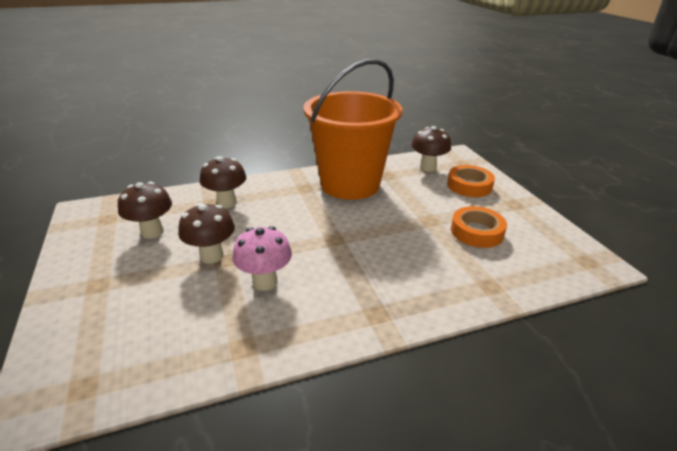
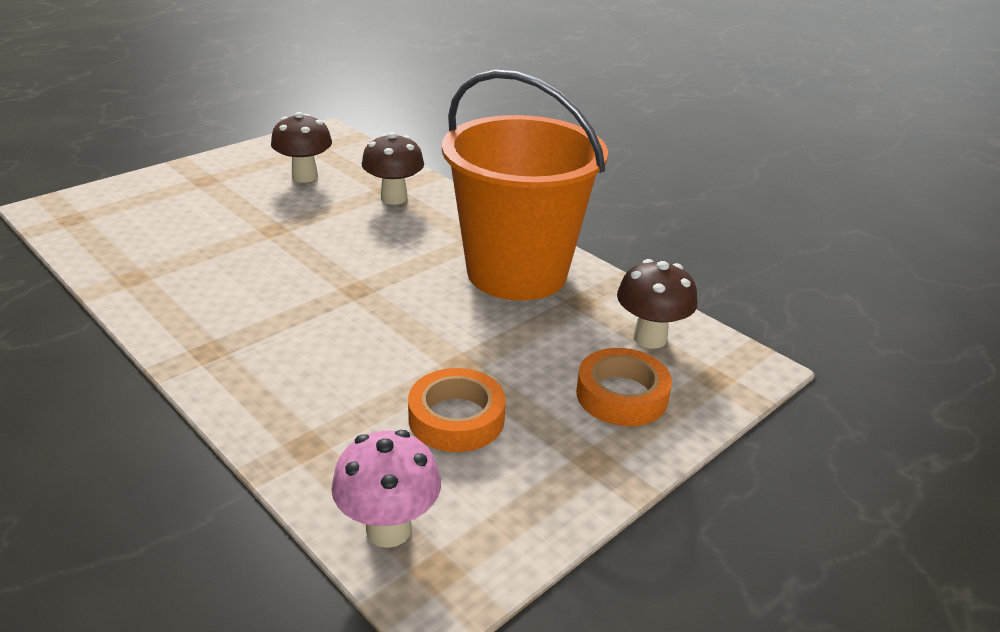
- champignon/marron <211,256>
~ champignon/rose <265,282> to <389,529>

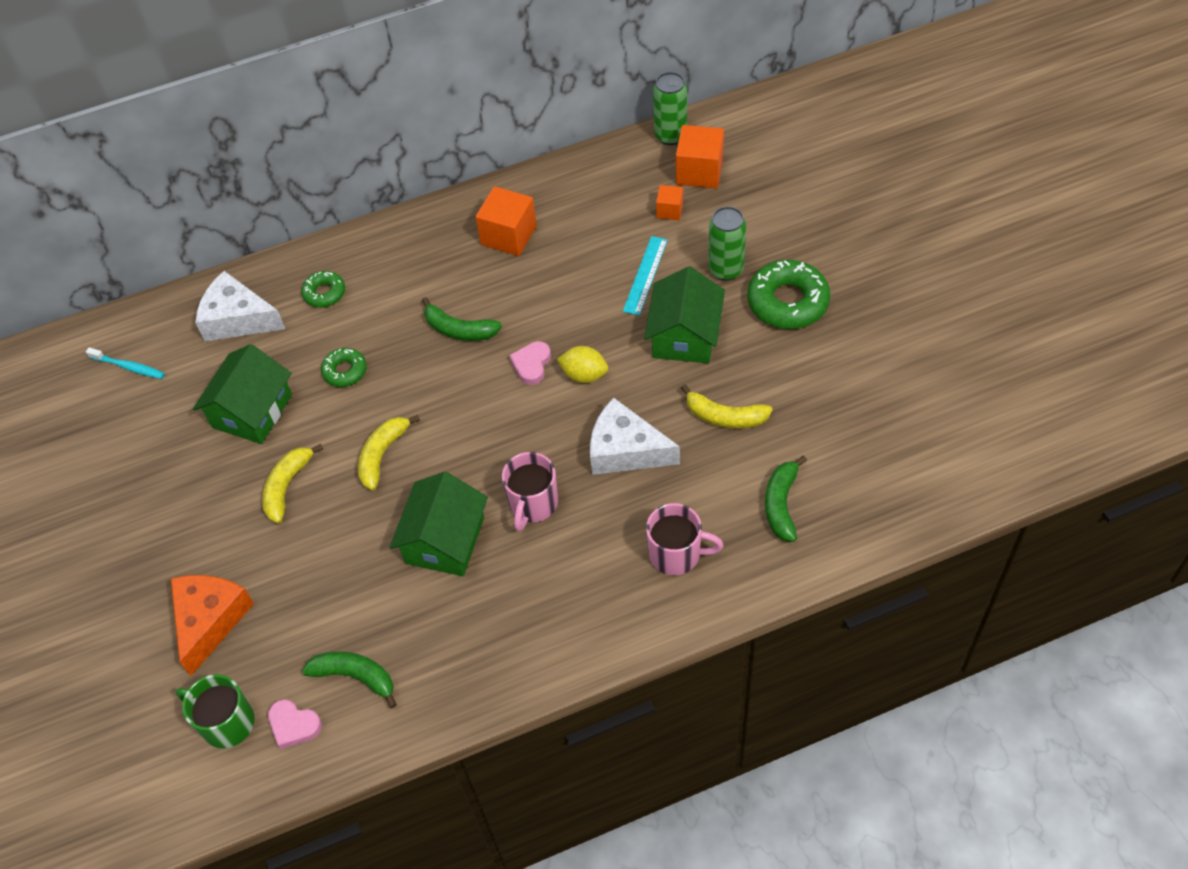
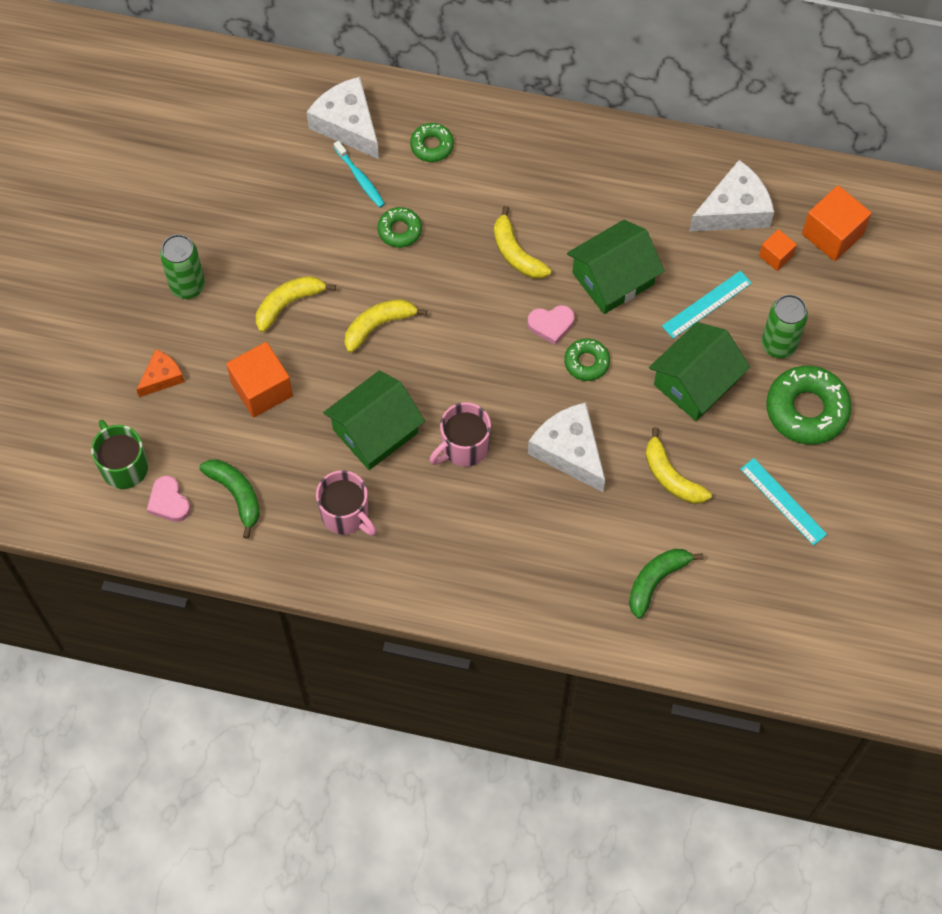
~ canette/vert <670,135> to <187,286>
~ cube/orange <509,235> to <262,389>
~ banane/vert <459,329> to banane/jaune <516,253>
~ cœur/rose <531,365> = <551,325> 150 degrees counterclockwise
~ maison/vert <252,411> to <613,278>
~ citron/jaune <584,375> to beignet/vert <586,362>
~ brosse à dents/turquoise <129,367> to <360,178>
~ tasse/rose <676,554> to <346,514>
~ fromage/orange <209,620> = <162,377> x0.57
+ fromage/blanc <734,209>
+ règle/turquoise <783,501>

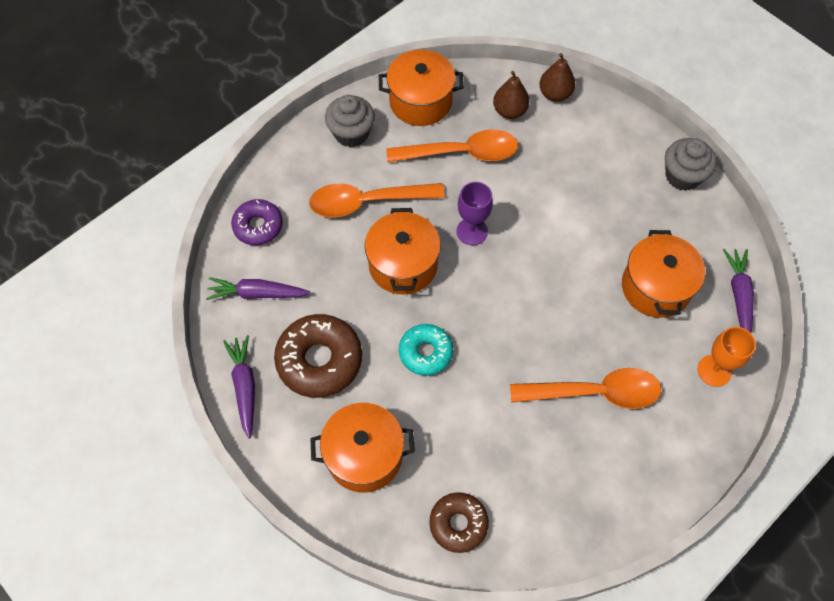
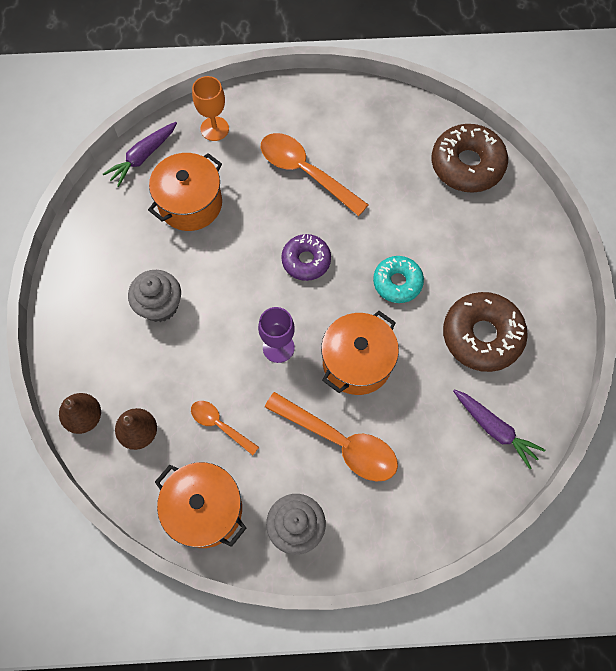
~ cuillère/orange <461,153> = <220,425> x0.55
~ muffin/gris <682,176> to <160,305>
~ beignet/violet <258,226> to <306,260>
- carotte/violet <244,387>
- marmite/orange <364,455>
~ beignet/marron <458,524> = <467,165> x1.60

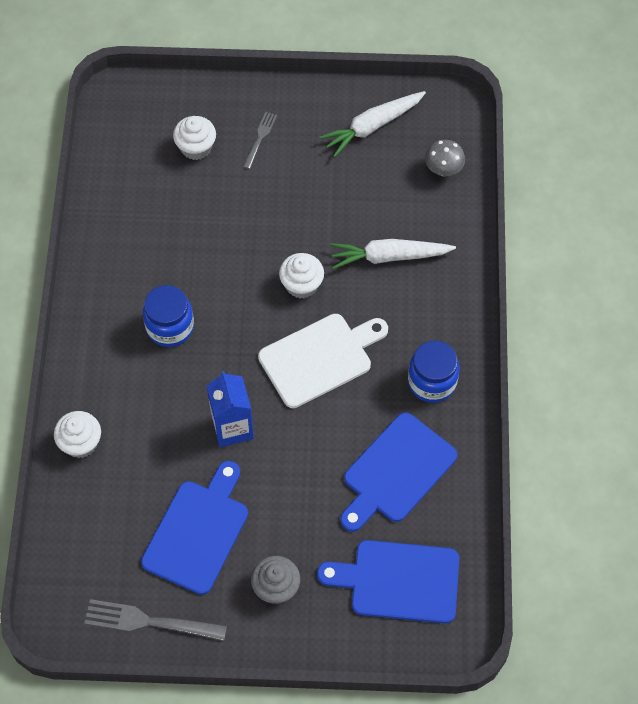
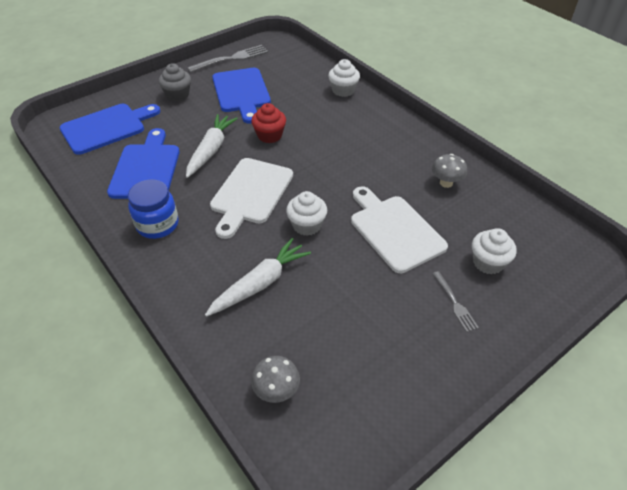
~ carotte/blanc <372,126> to <211,150>
- bocal/bleu <170,327>
~ brique de lait/bleu <232,427> to muffin/rouge <269,135>
+ champignon/gris <446,183>
+ planche à découper/blanc <394,230>

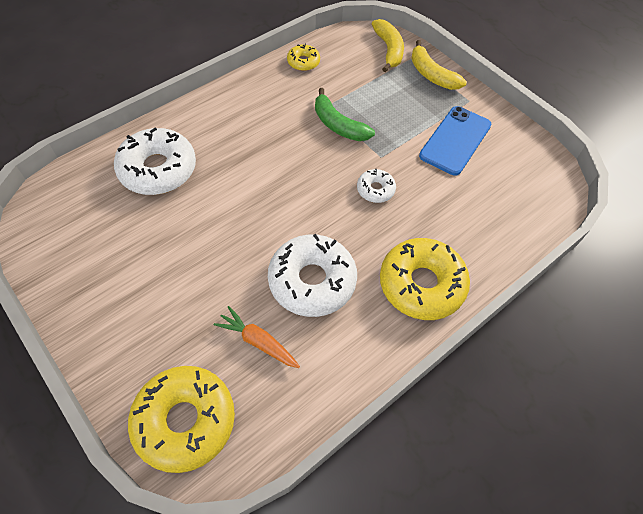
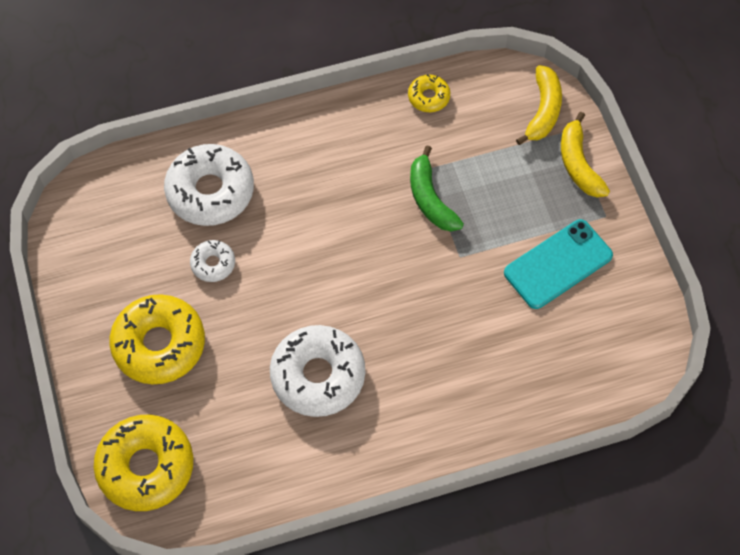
~ téléphone/bleu <455,140> to téléphone/turquoise <558,264>
~ beignet/blanc <375,190> to <213,264>
~ beignet/jaune <421,284> to <159,344>
- carotte/orange <258,342>

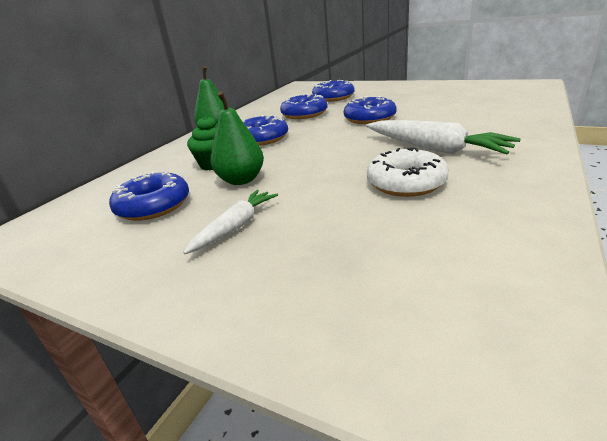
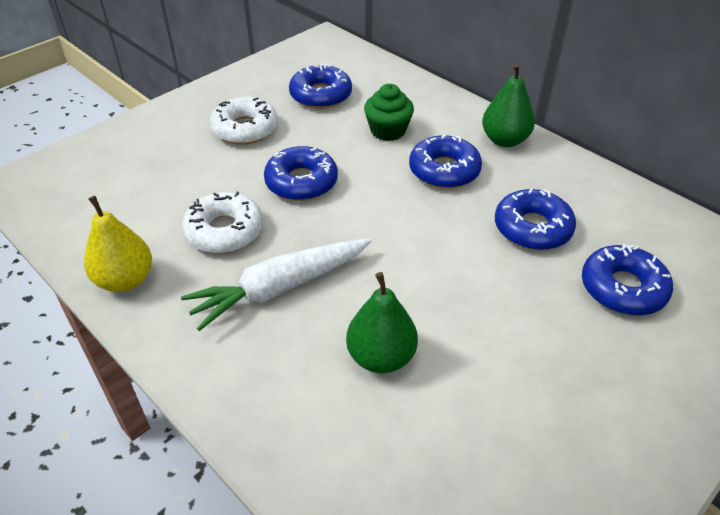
~ poire/vert <241,180> to <381,357>
~ beignet/bleu <369,118> to <301,182>
~ carotte/blanc <236,227> to beignet/blanc <245,129>
+ poire/jaune <125,280>

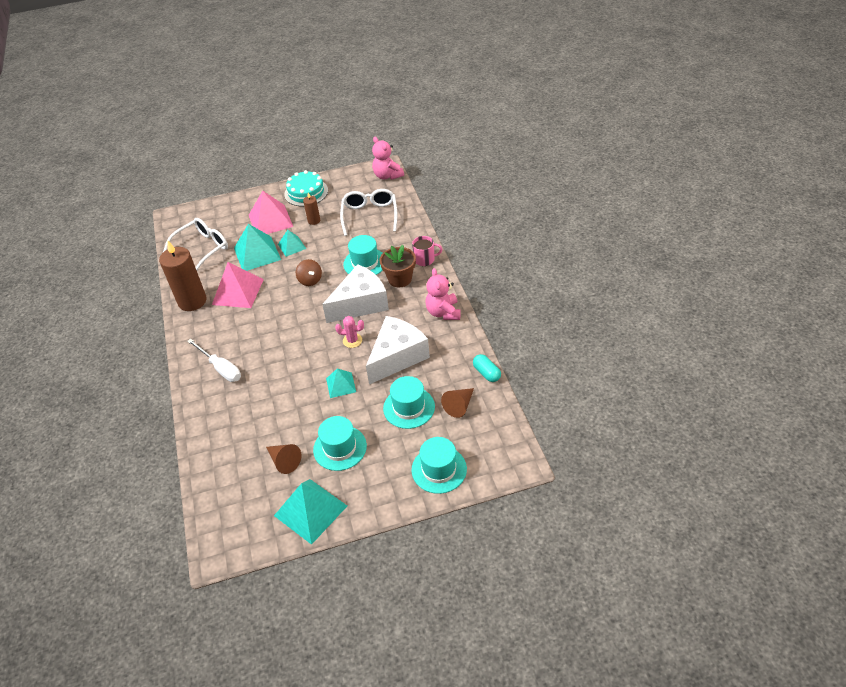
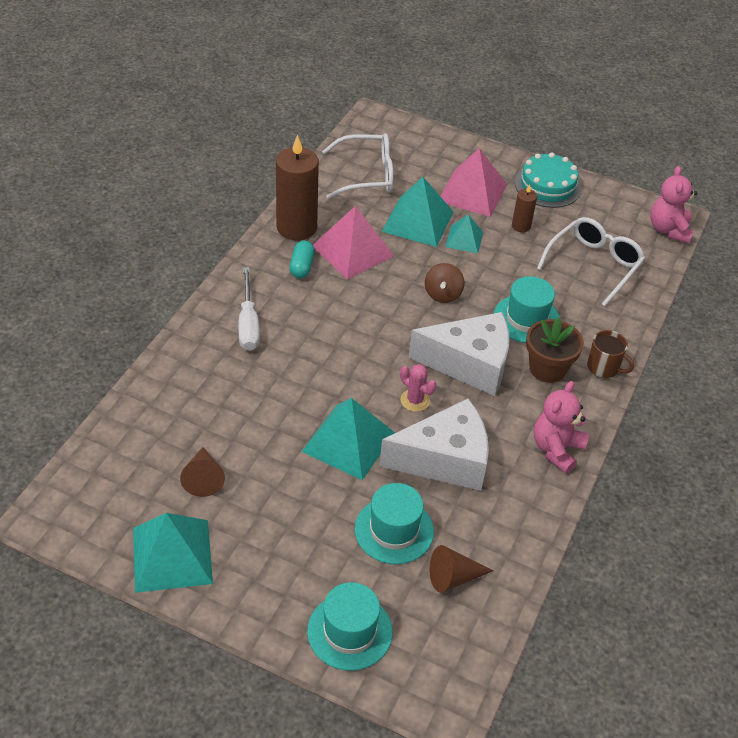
~ tasse/rose <425,259> to tasse/marron <604,367>
~ gélule/turquoise <486,373> to <302,267>
~ pyramide/turquoise <341,385> = <348,442> x1.76
- chapeau/turquoise <340,448>

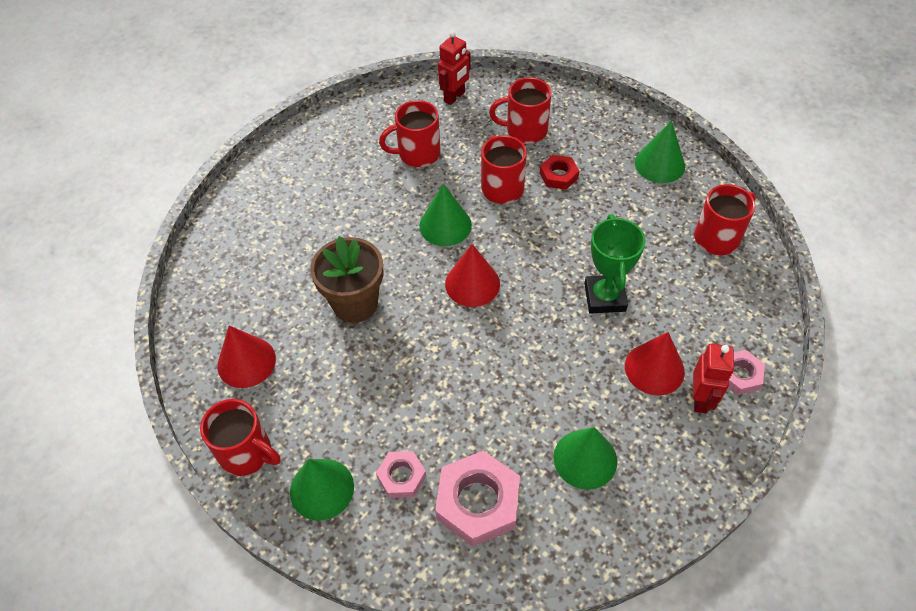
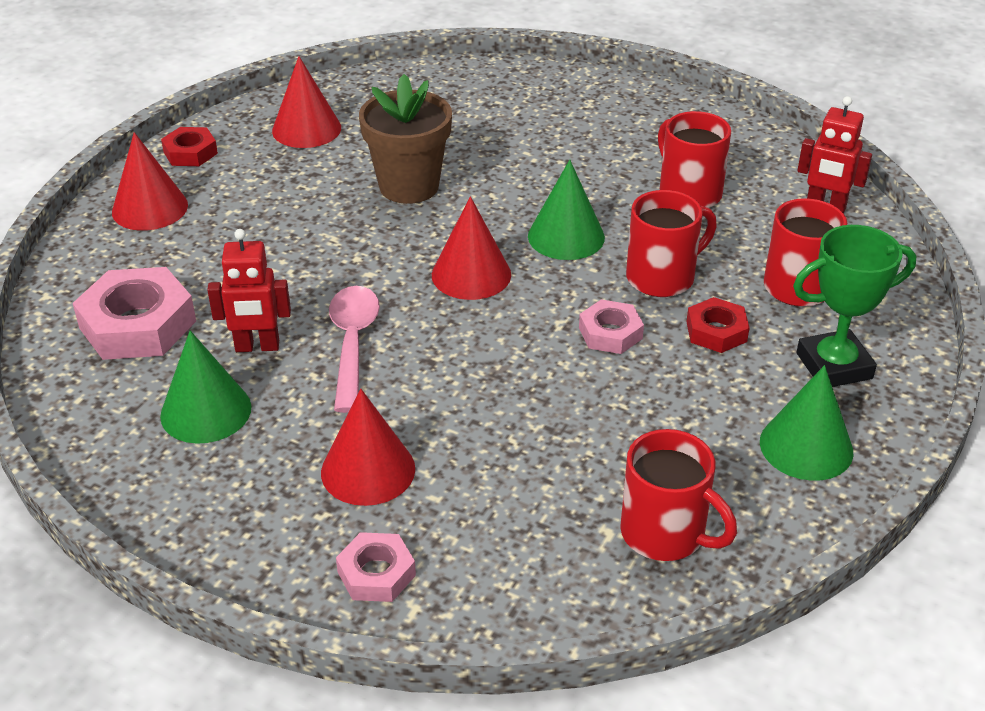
~ trophée/vert <604,297> to <834,366>
~ robot/rouge <700,399> to <257,347>
~ tasse/rouge <247,453> to écrou/rouge <190,153>
~ écrou/rose <401,477> to <610,333>
~ cône/vert <322,489> to cône/rouge <150,208>
+ cuillère/rose <352,344>

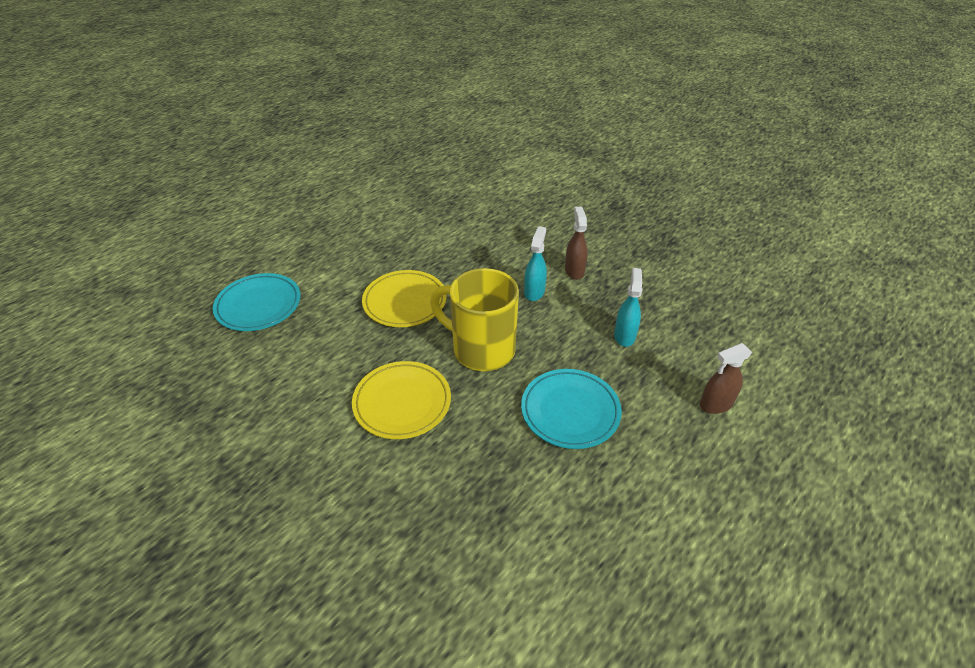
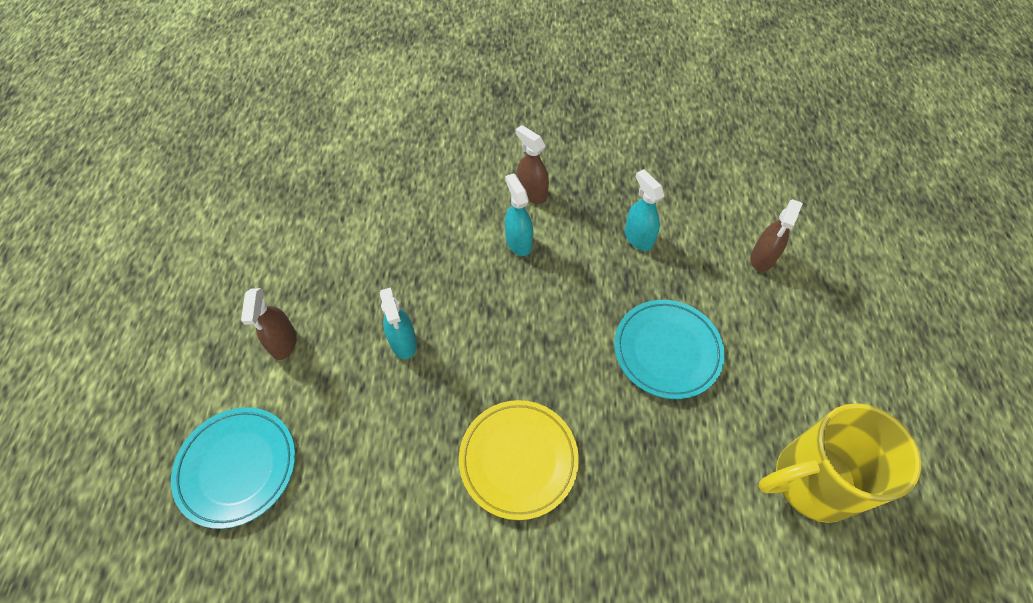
~ tasse/jaune <481,349> to <811,481>
~ assiette/jaune <405,302> to vaporisateur/turquoise <403,342>
+ vaporisateur/marron <283,343>

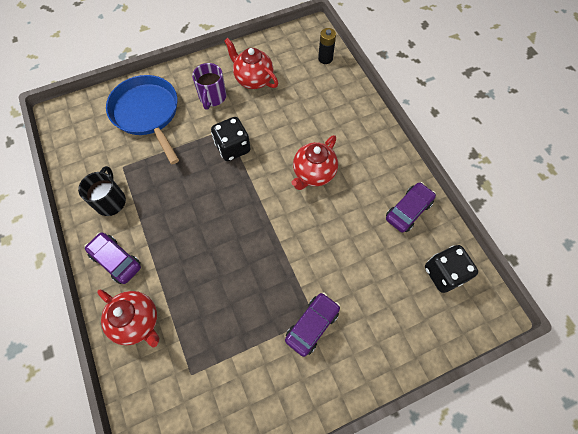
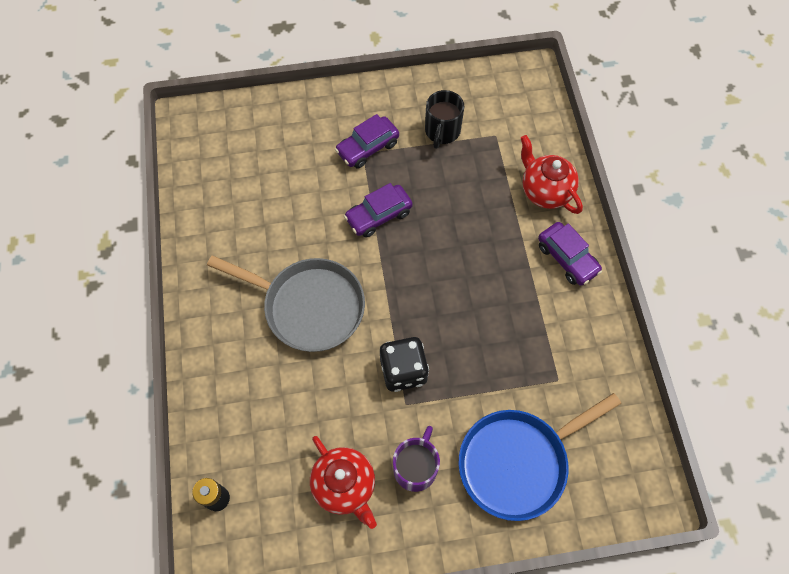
~ poêle/bleu <147,114> = <518,462> 75 degrees clockwise
~ théière/rouge <313,174> to poêle/gris <308,306>
~ tasse/noir <111,201> to <442,131>
~ voiture/violet <408,210> to <378,215>
- dé/noir <444,273>

